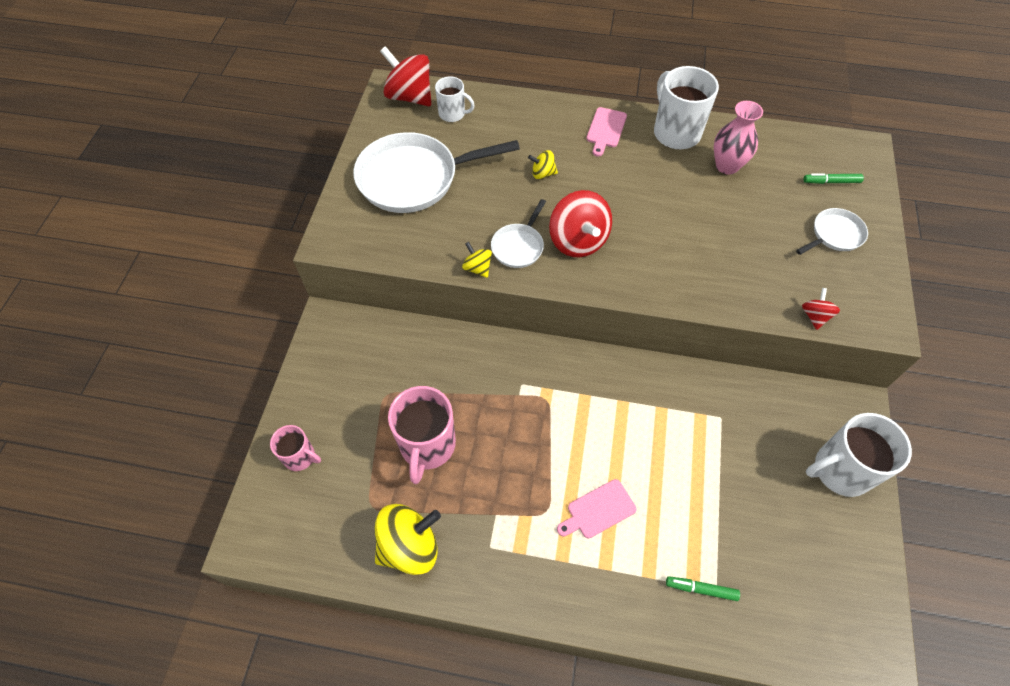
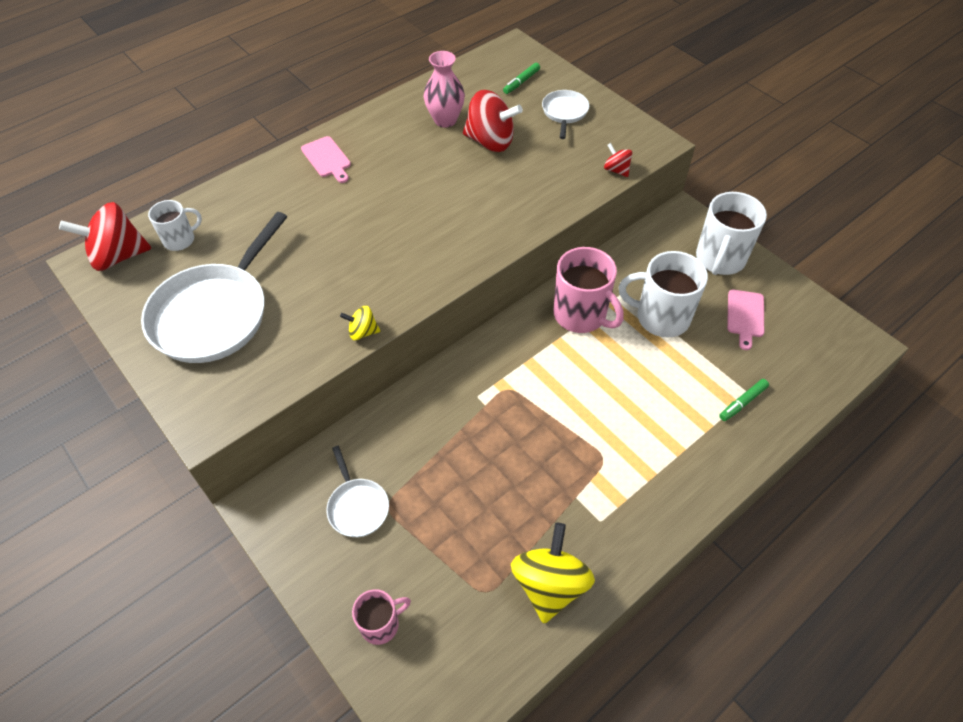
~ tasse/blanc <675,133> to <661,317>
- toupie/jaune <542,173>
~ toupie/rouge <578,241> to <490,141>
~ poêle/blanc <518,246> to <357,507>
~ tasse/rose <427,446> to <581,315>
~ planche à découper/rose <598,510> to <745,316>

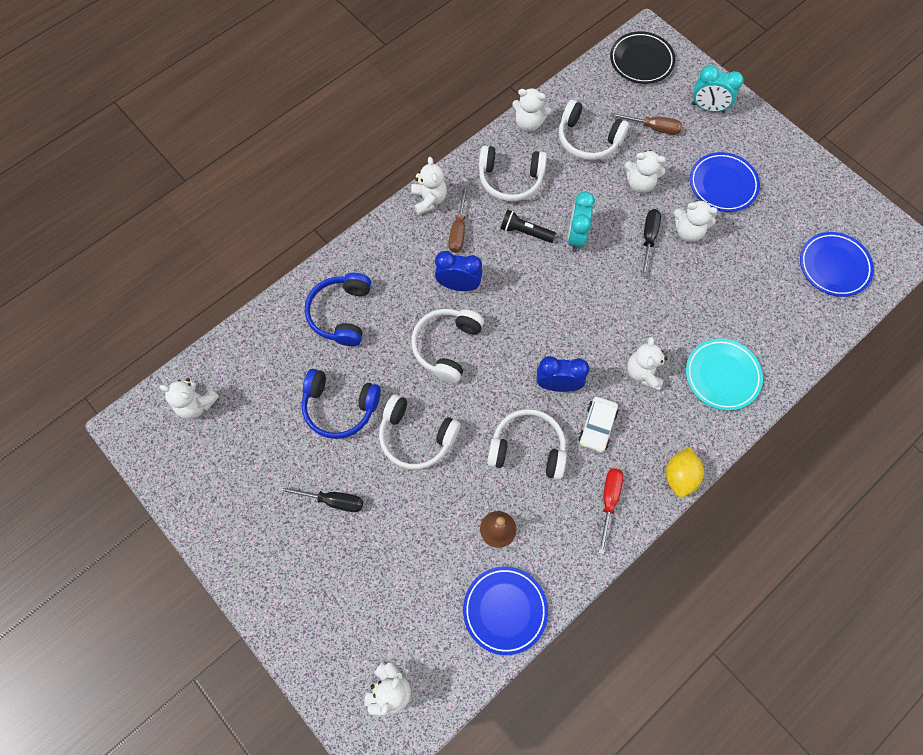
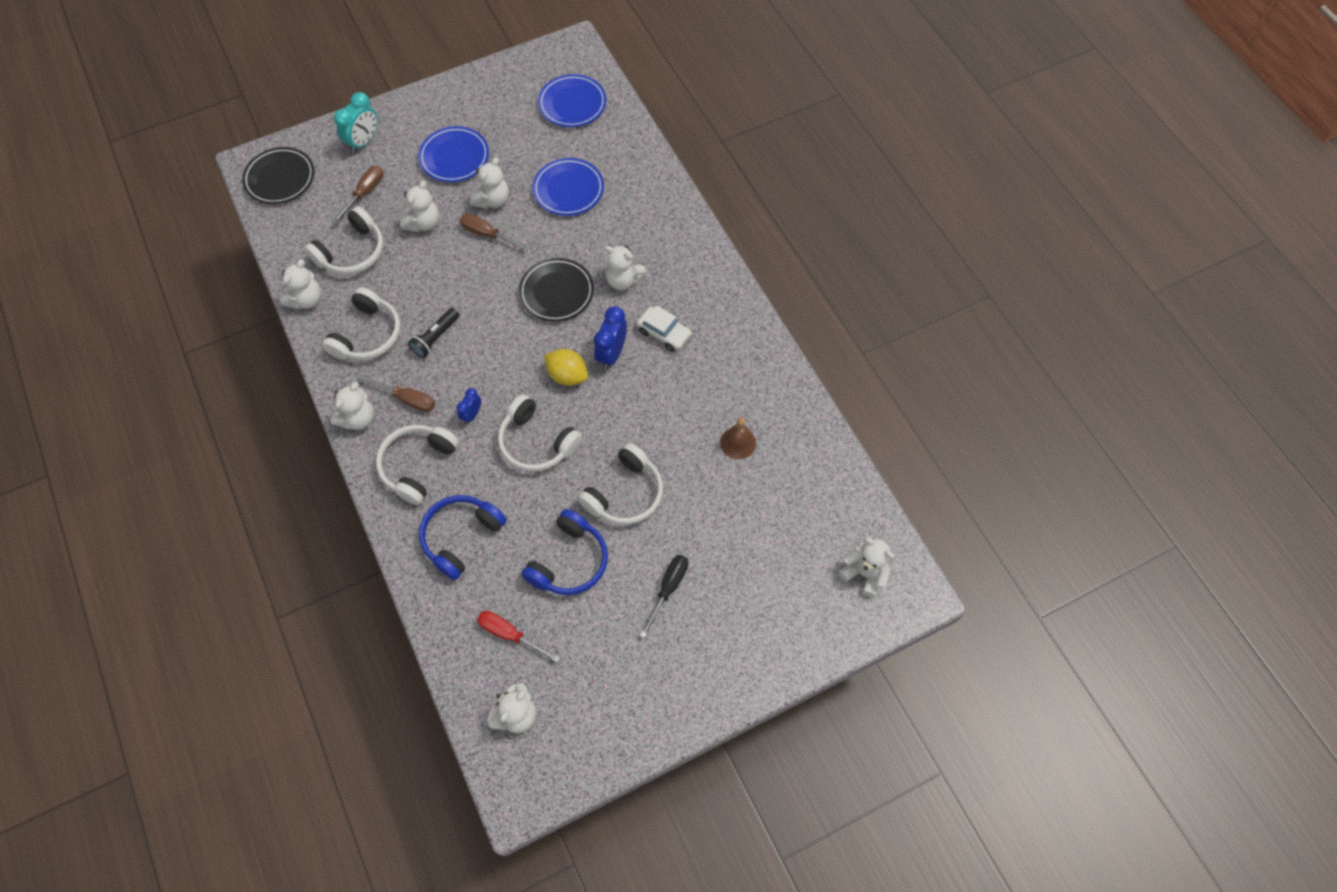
~ ours en peluche/blanc <429,200> = <358,419> 120 degrees clockwise
- réveil/turquoise <576,237>
~ tournevis/noir <648,239> to tournevis/marron <487,234>
~ réveil/bleu <458,285> = <472,414> x0.59
~ casque audio/bleu <341,313> = <461,537> 105 degrees clockwise
- assiette/turquoise <722,376>
~ casque audio/blanc <527,449> to <418,465>
~ citron/jaune <680,476> to <567,375>
~ tournevis/rouge <609,501> to <510,634>
~ assiette/bleu <505,610> to <568,190>
+ assiette/noir <556,292>

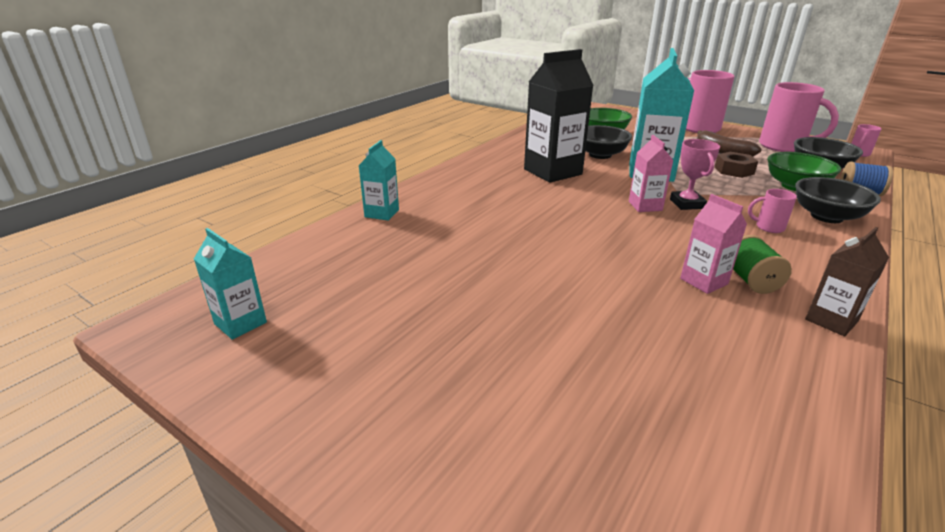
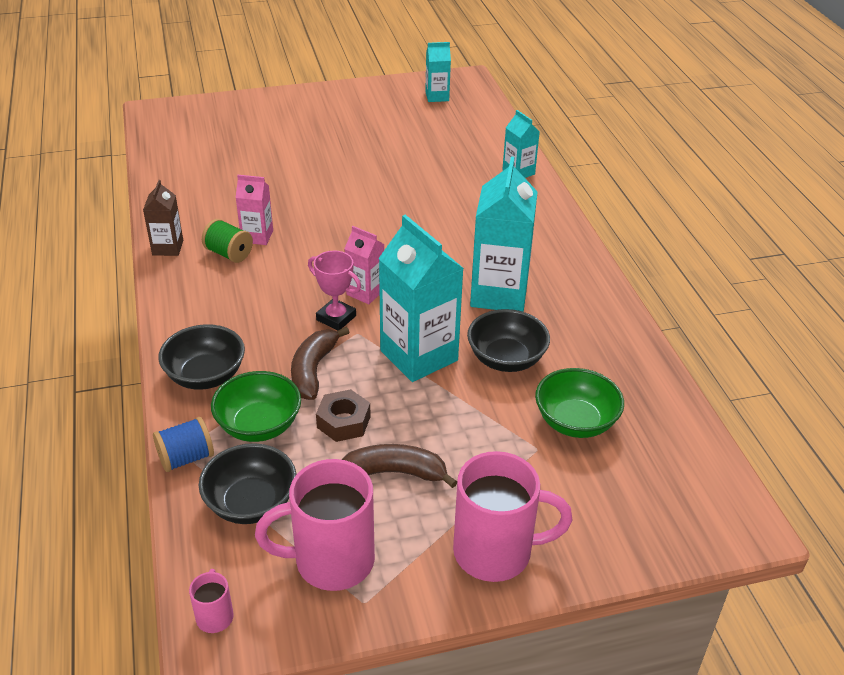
~ brique de lait/noir <552,172> to brique de lait/turquoise <499,294>
- tasse/rose <768,227>
+ banane/marron <313,370>

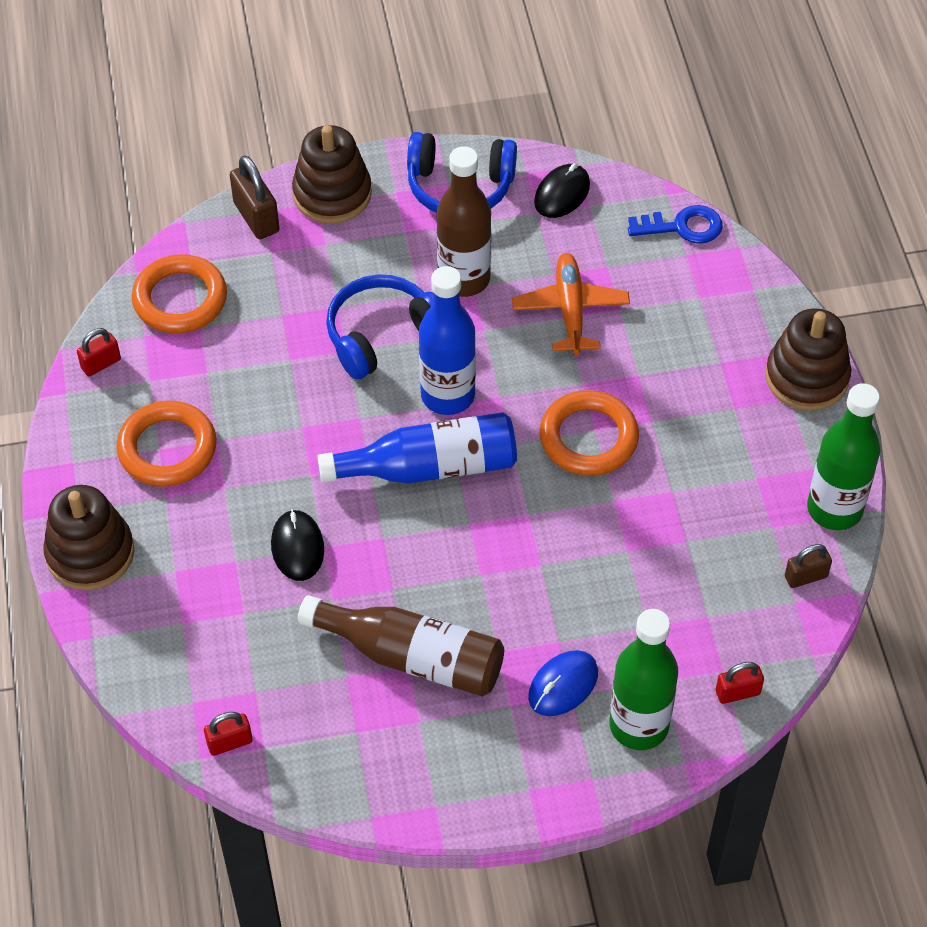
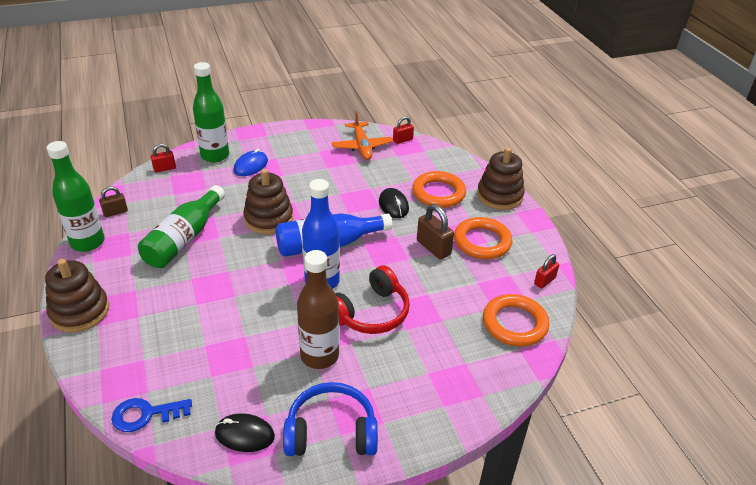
~ jouet à empiler/marron <332,194> to <268,219>
~ cadenas/marron <256,217> to <433,248>
~ souris/noir <562,194> = <244,434> 75 degrees clockwise
~ avion/orange <570,310> to <362,146>
~ casque audio/bleu <382,335> to casque audio/rouge <371,313>
~ anneau/orange <588,438> to <438,193>
- bouteille/marron <412,657>
+ bouteille/vert <184,239>

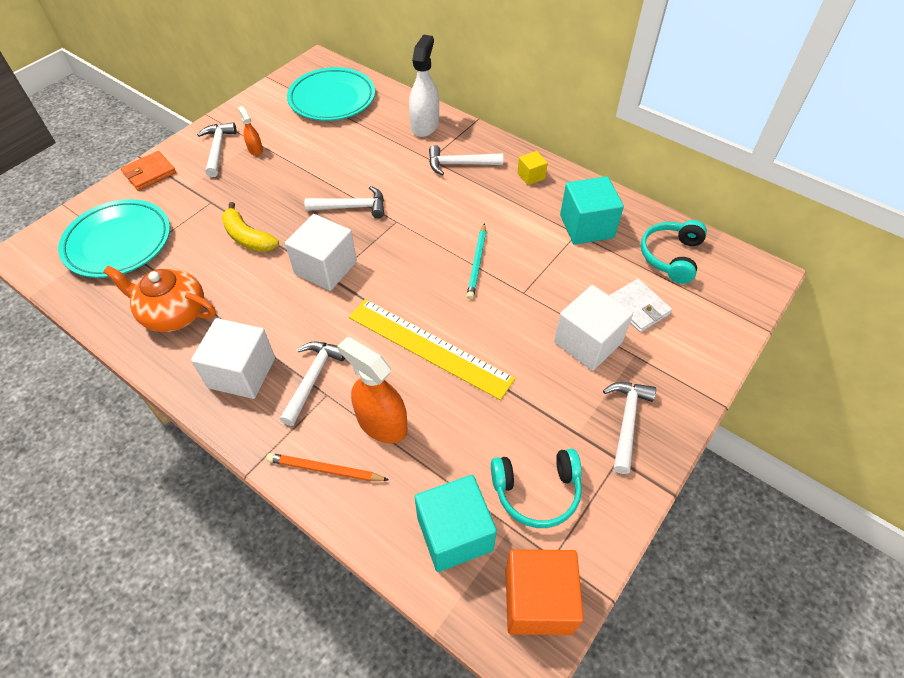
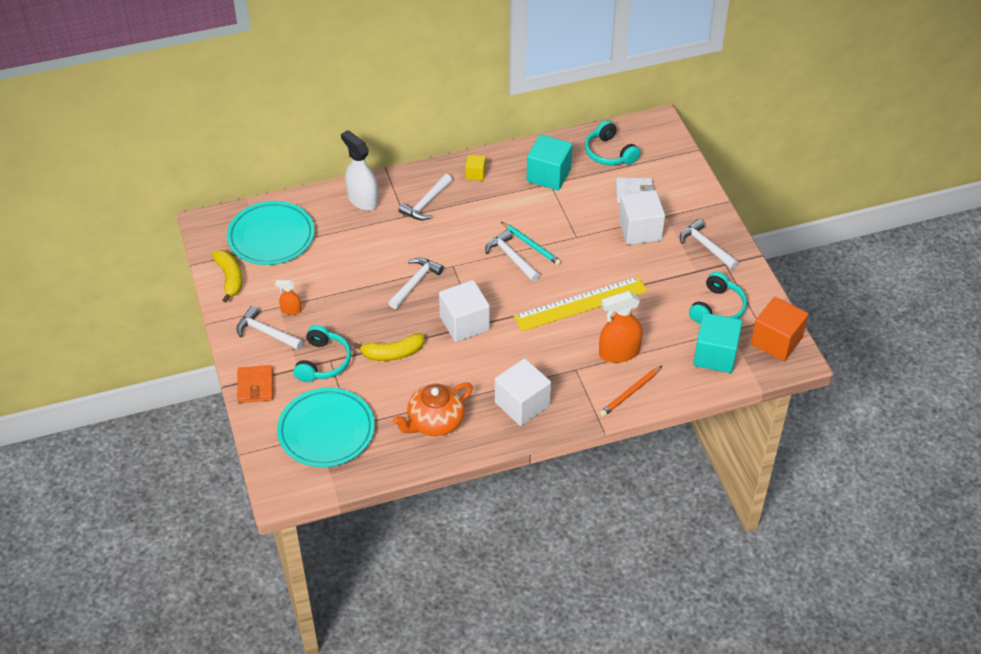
~ marteau/blanc <313,378> to <511,257>
+ banane/jaune <230,278>
+ casque audio/turquoise <323,362>

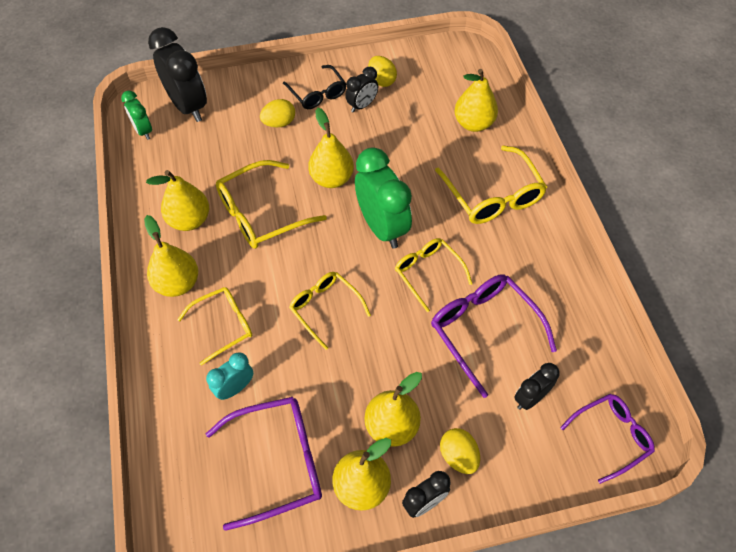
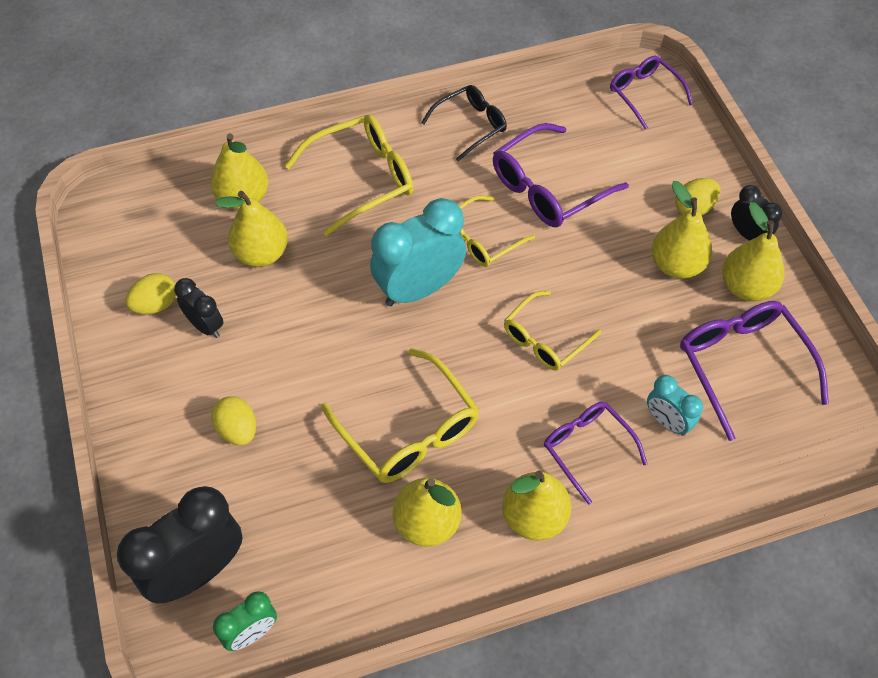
~ lunettes/noir <317,93> to <470,126>
~ poire/jaune <331,178> to <261,254>
~ réveil/vert <382,227> to réveil/turquoise <419,289>
~ lunettes/jaune <223,326> to lunettes/violet <587,449>
- réveil/noir <530,398>

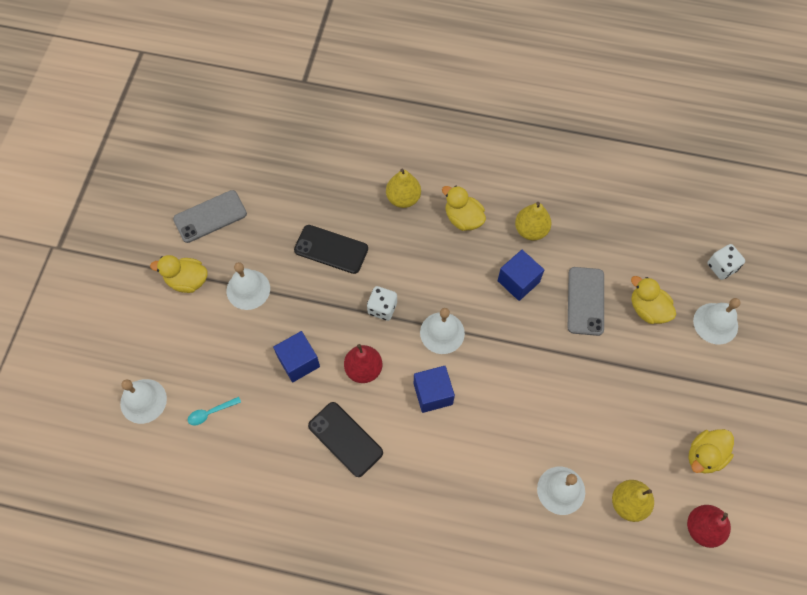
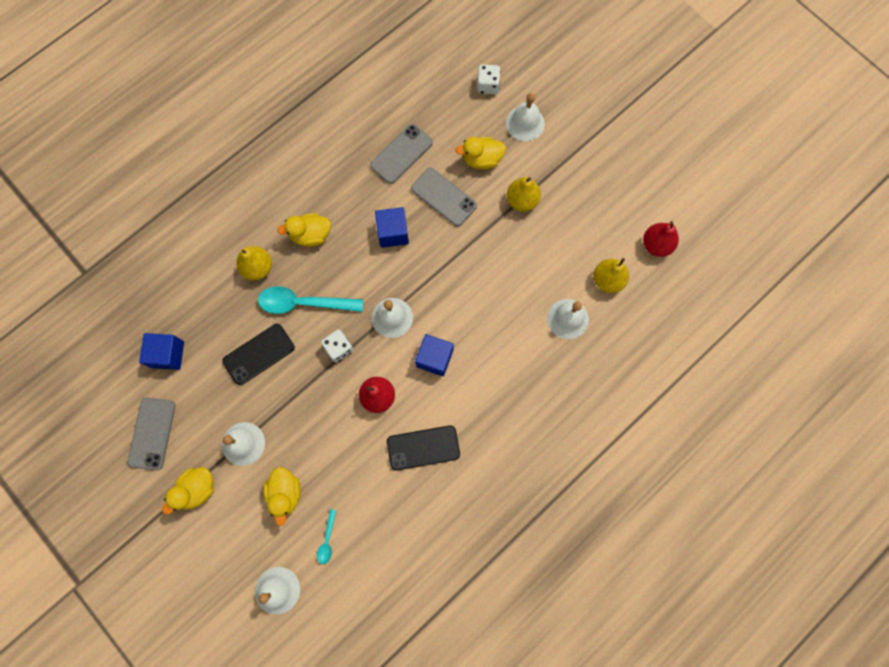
~ poire/jaune <531,230> to <522,200>
~ cube/bleu <298,362> to <168,354>
~ canard/jaune <704,456> to <285,493>
+ téléphone/gris <401,154>
+ cuillère/turquoise <303,303>

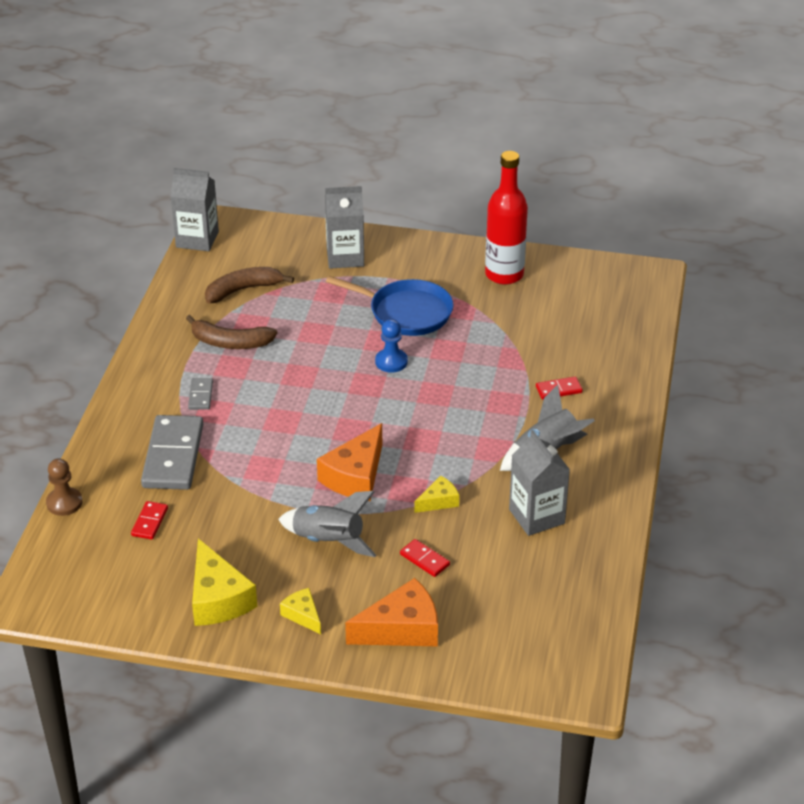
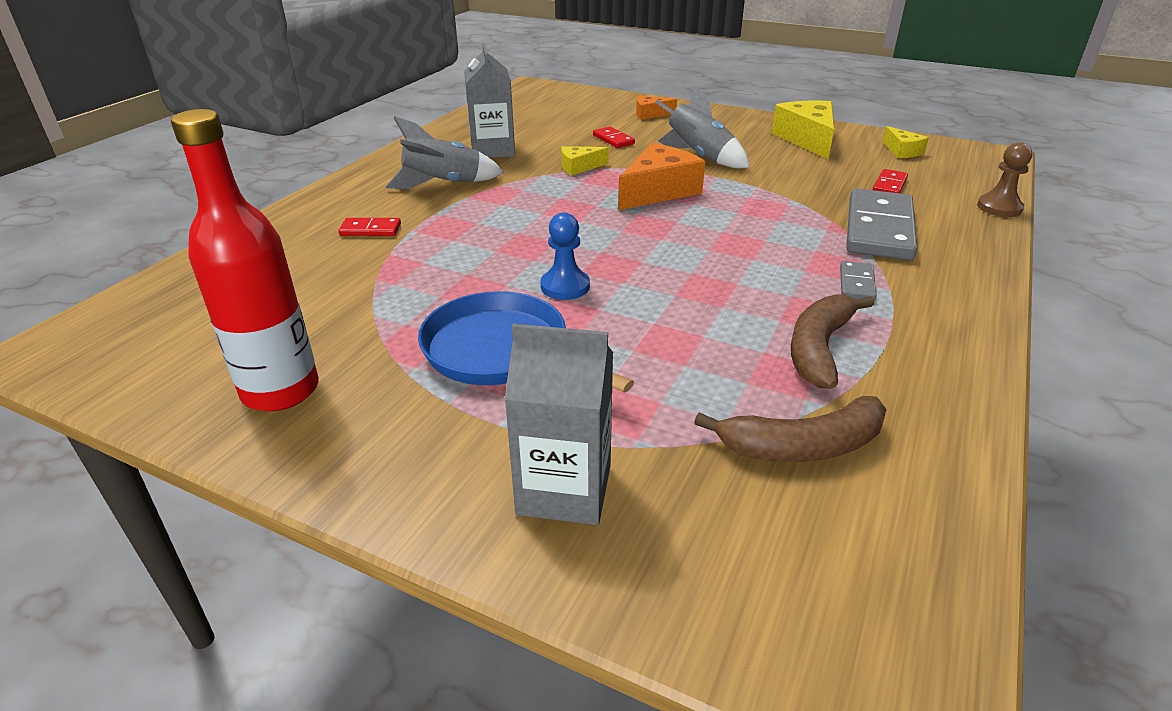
- brique de lait/gris <197,239>
~ banane/marron <230,342> = <819,348> 90 degrees counterclockwise
~ fromage/orange <401,629> = <650,114> x0.54
~ fromage/jaune <302,615> to <902,151>

